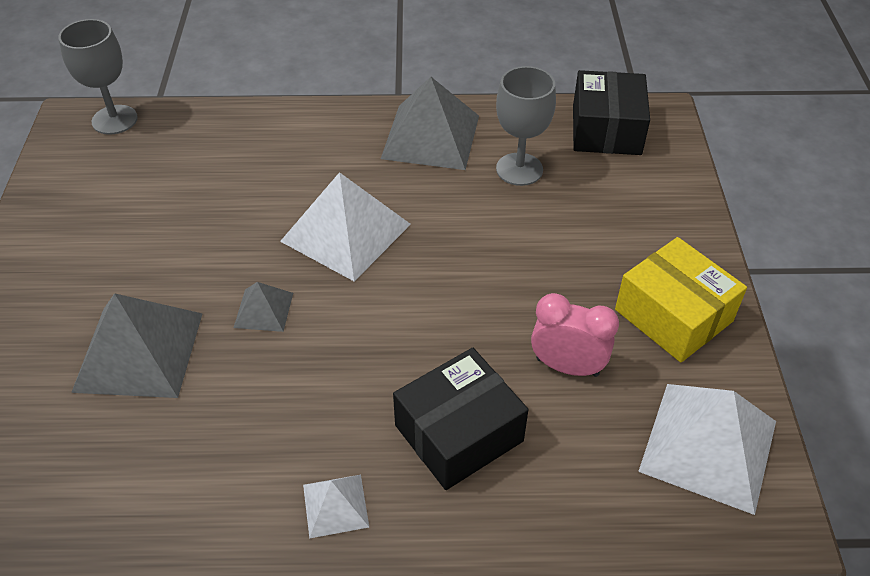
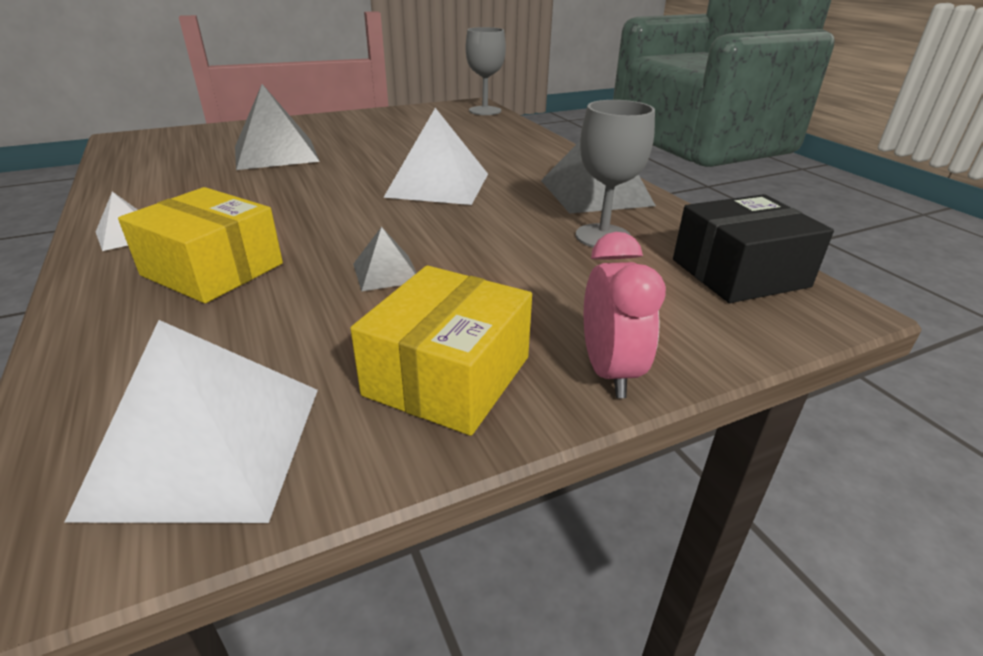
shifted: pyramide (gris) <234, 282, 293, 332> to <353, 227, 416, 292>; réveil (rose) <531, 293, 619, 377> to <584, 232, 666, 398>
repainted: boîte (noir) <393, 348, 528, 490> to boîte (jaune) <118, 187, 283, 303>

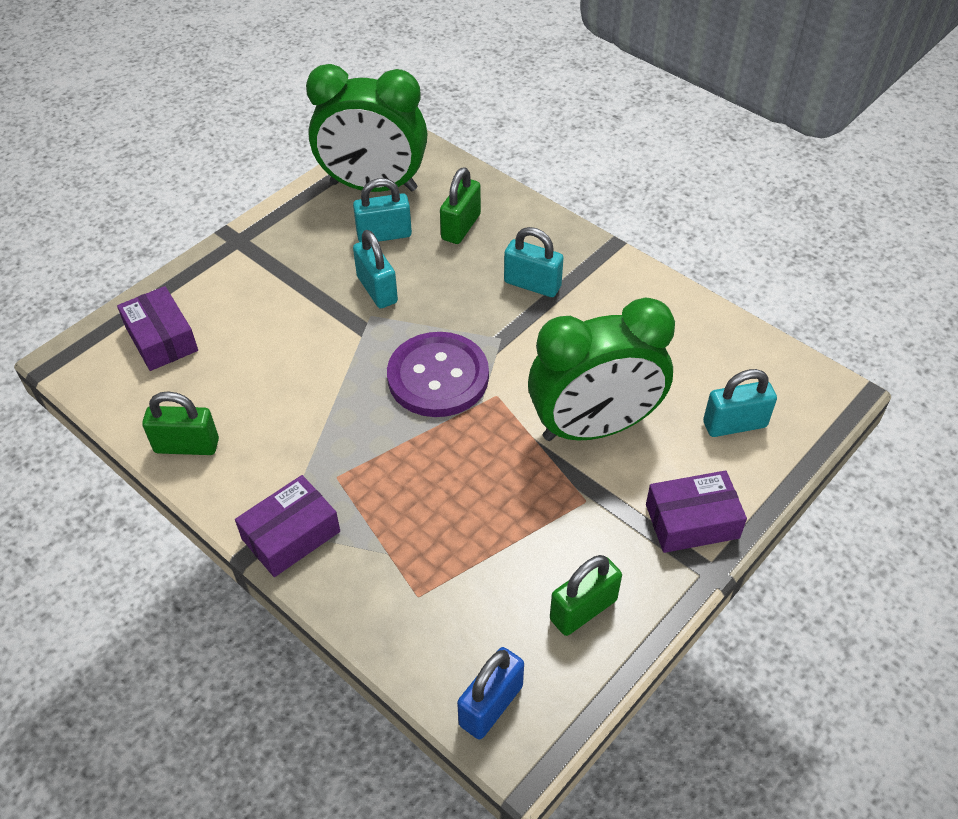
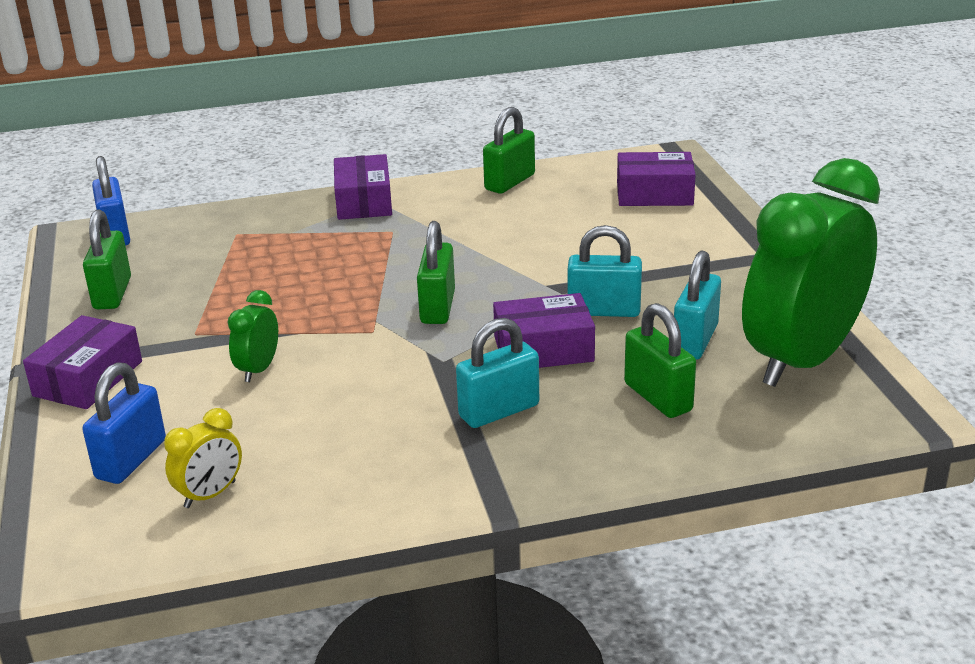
new: réveil (jaune) <164, 408, 242, 508>; boîte (violet) <493, 293, 595, 368>
swapped: bouton (violet) <387, 332, 489, 417> to cadenas (vert) <417, 221, 455, 324>
repainted: cadenas (turquoise) <703, 369, 777, 437> to cadenas (bleu) <82, 362, 166, 484>
scaled: réveil (vert) <528, 298, 675, 441> = <227, 290, 278, 382> x0.40

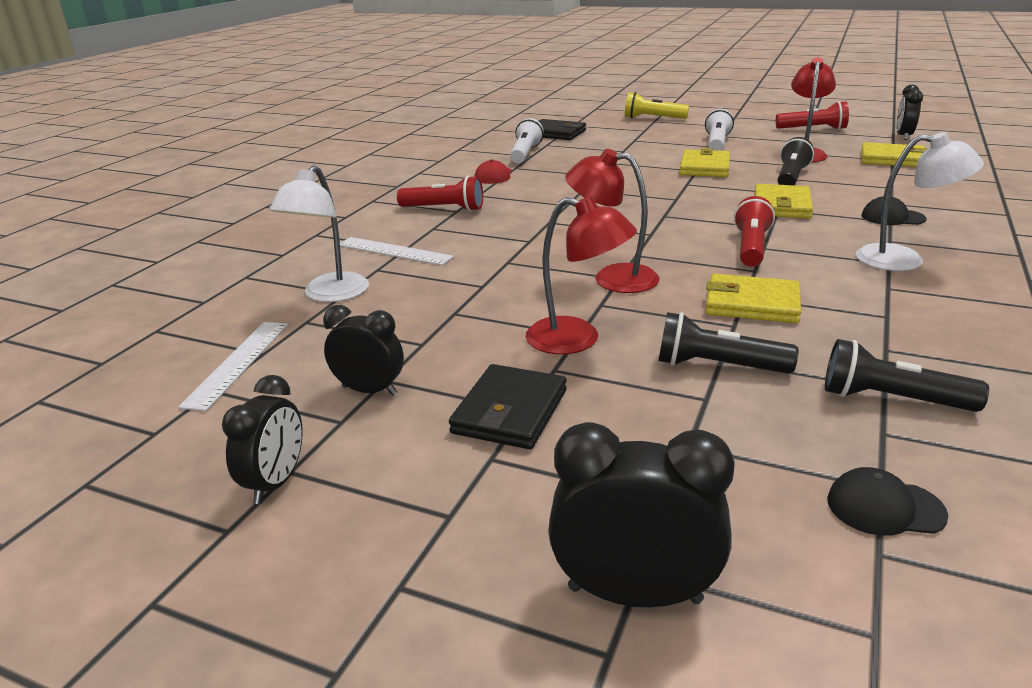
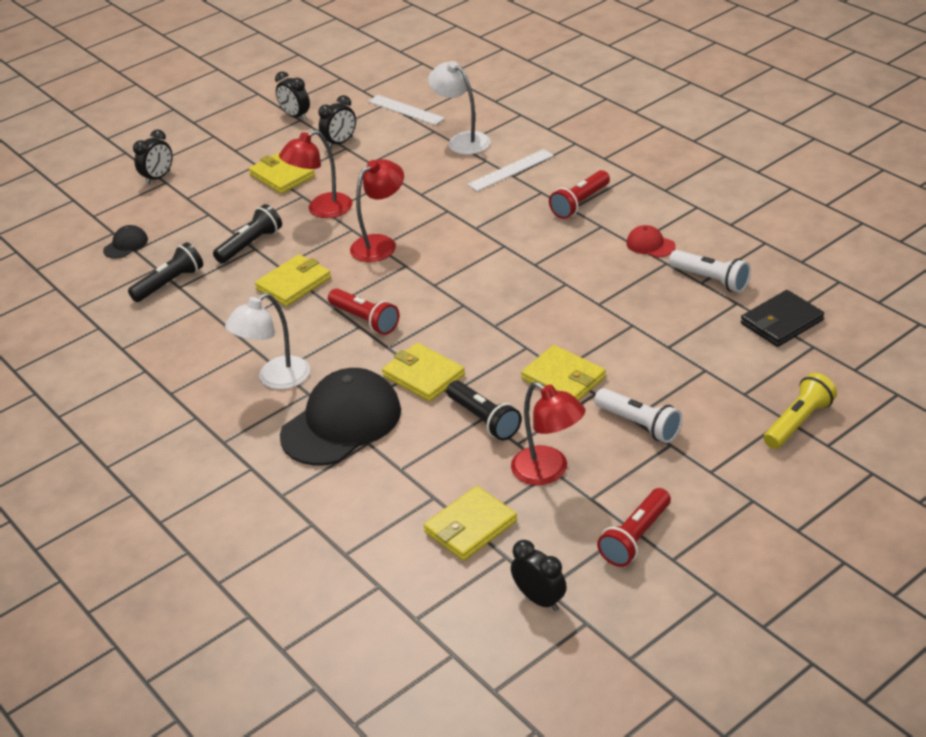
repainted: portefeuille (noir) <449, 364, 567, 449> to portefeuille (jaune) <249, 152, 315, 194>
scaled: réveil (noir) <548, 422, 735, 607> = <133, 130, 173, 185> x0.66; casquette (noir) <862, 196, 927, 225> = <280, 368, 401, 466> x2.29

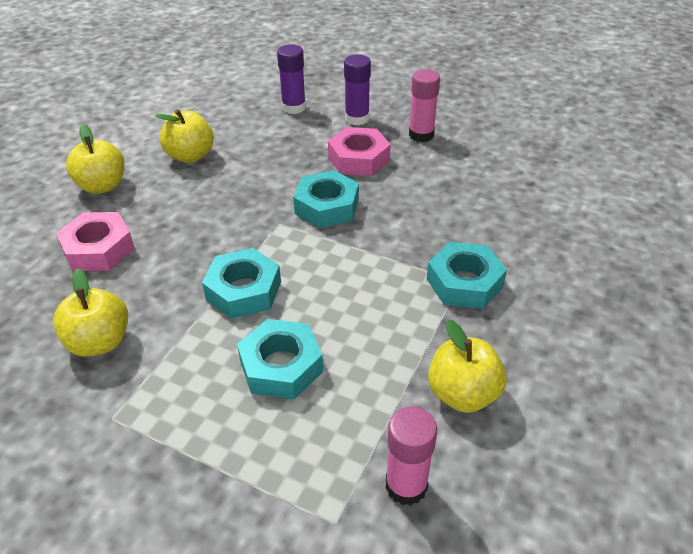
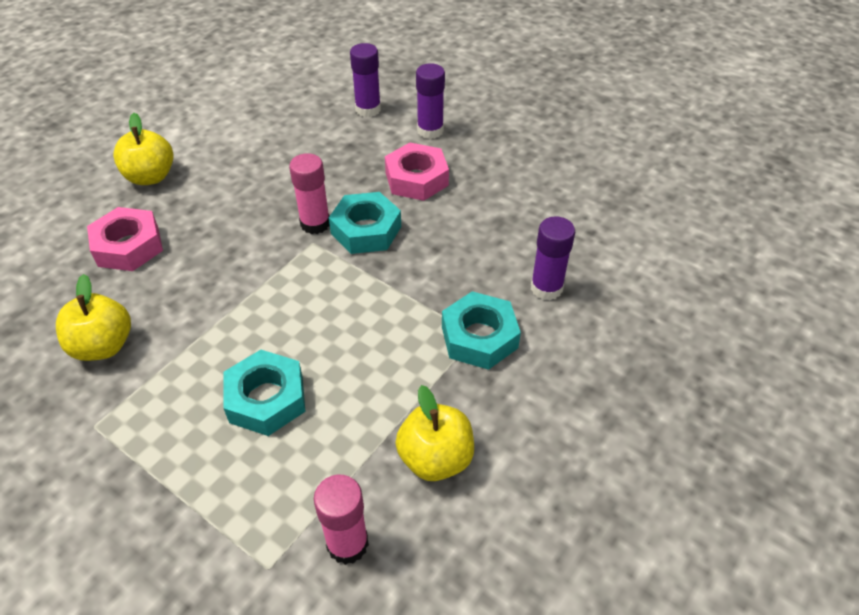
gone: pomme (jaune) <156, 109, 214, 163>; écrou (turquoise) <202, 248, 281, 319>
new: bâton de colle (violet) <531, 216, 575, 301>
shifted: bâton de colle (rose) <409, 69, 440, 142> to <289, 153, 330, 234>

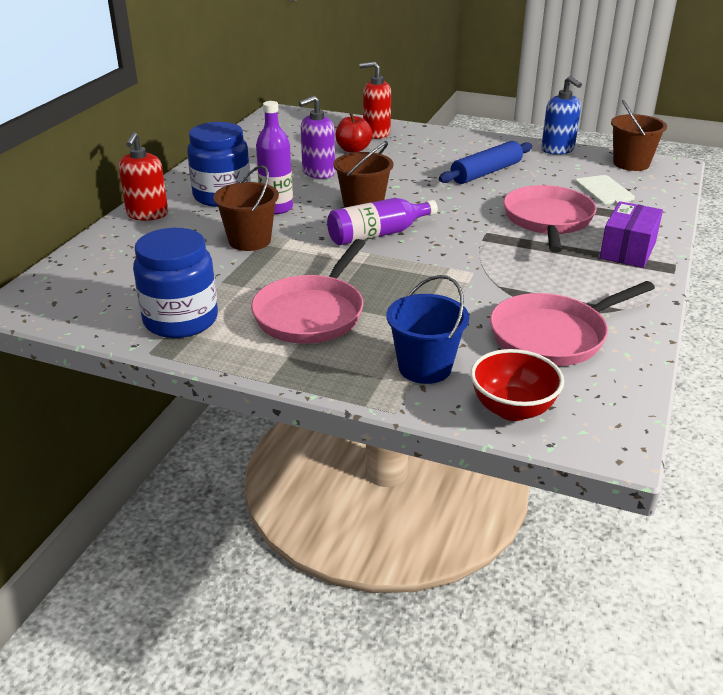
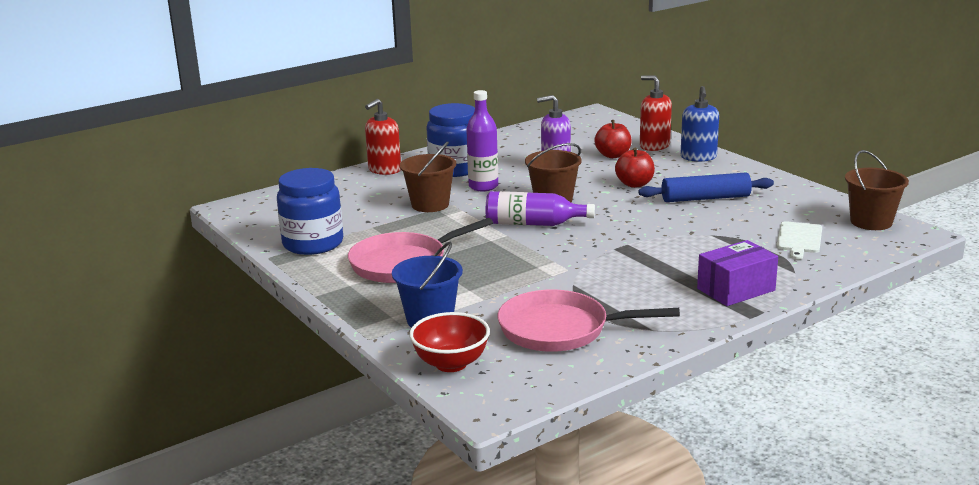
gone: poêle (rose) <503, 185, 597, 253>
new: pomme (rouge) <615, 148, 655, 188>
shifted: distributeur de savon (bleu) <541, 76, 582, 155> to <680, 86, 719, 162>

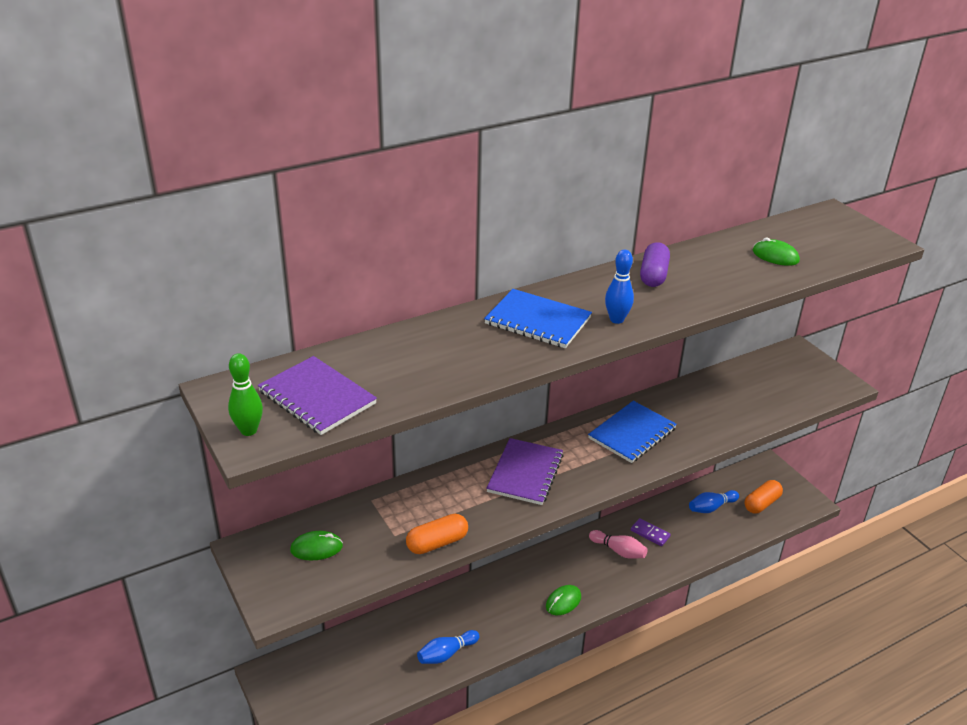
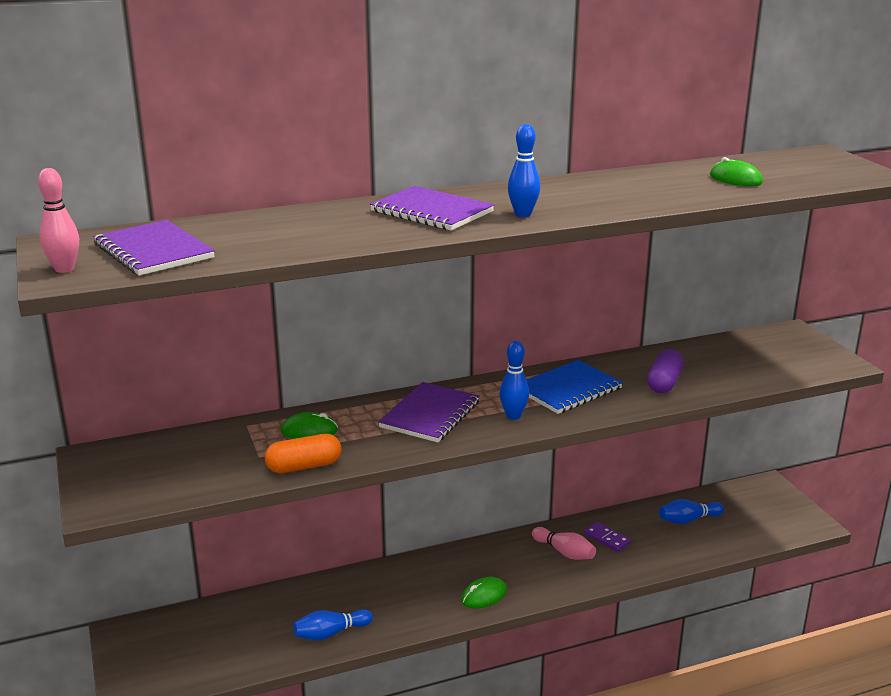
gone: gélule (orange) <744, 480, 783, 513>
new: quille (bleu) <500, 341, 529, 420>
shifted: souris (vert) <290, 531, 343, 560> to <281, 412, 338, 439>; gélule (violet) <640, 242, 670, 287> to <647, 349, 684, 393>
repainted: quille (vert) <228, 353, 263, 436> to quille (rose) <38, 168, 79, 273>; carnet (bleu) <484, 289, 592, 348> to carnet (violet) <370, 186, 494, 230>

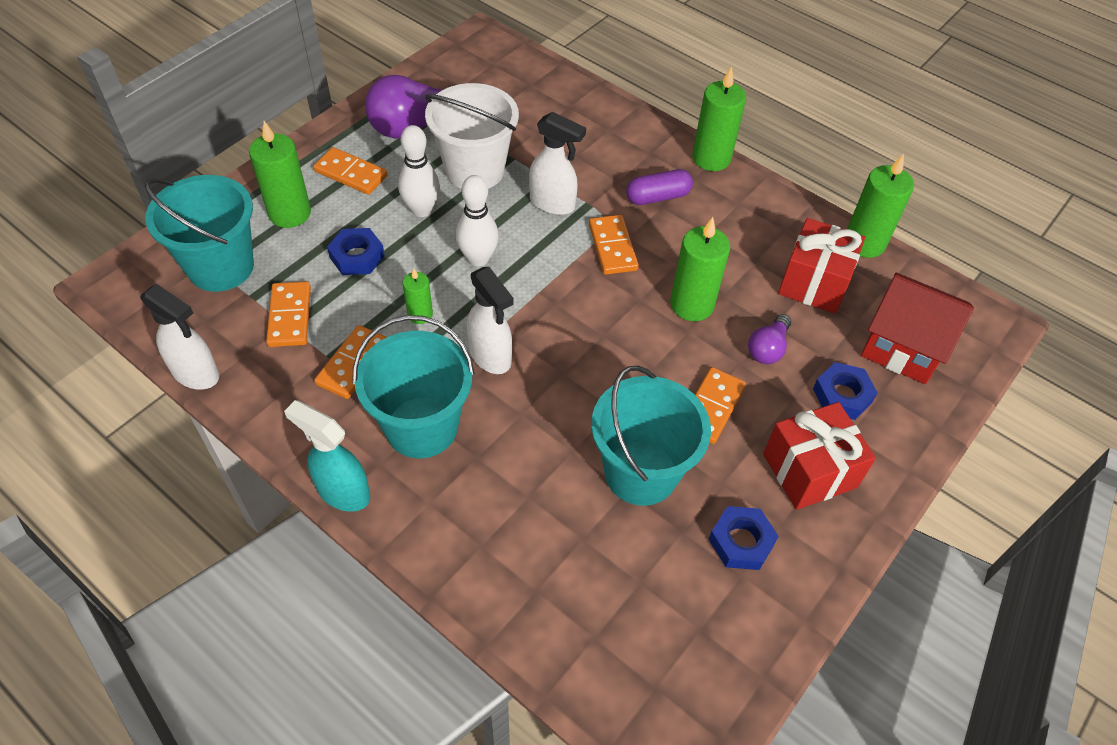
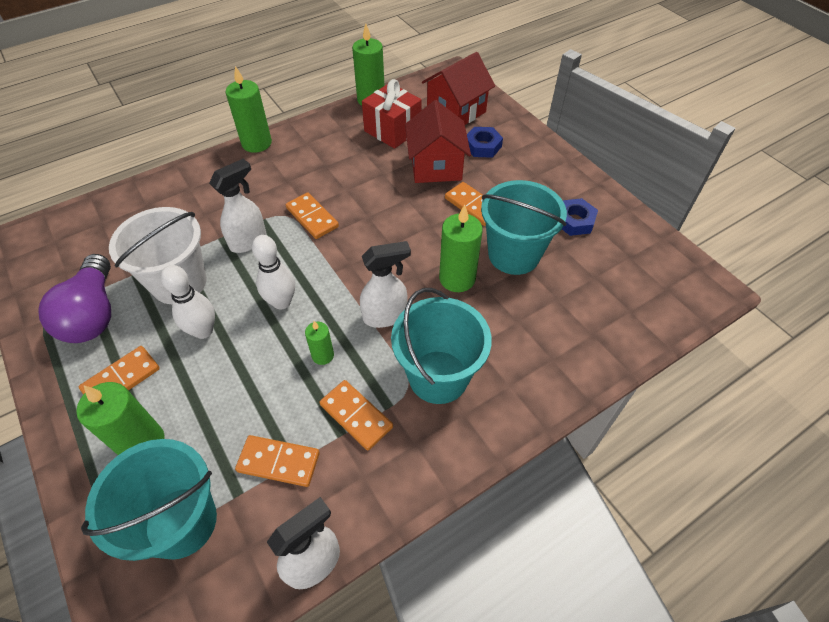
gone: vaporisateur (turquoise) <284, 400, 370, 512>; écrou (bleu) <327, 228, 385, 275>; gélule (violet) <626, 169, 693, 205>; cadeau (rouge) <763, 402, 876, 510>
shifted: bougie (vert) <670, 217, 730, 321> to <439, 205, 483, 292>
swapped: ampoule (violet) <748, 314, 791, 364> to maison (rouge) <405, 100, 471, 183>
rotated: domino (orange) <589, 215, 639, 275> = <286, 193, 339, 239> 45 degrees clockwise

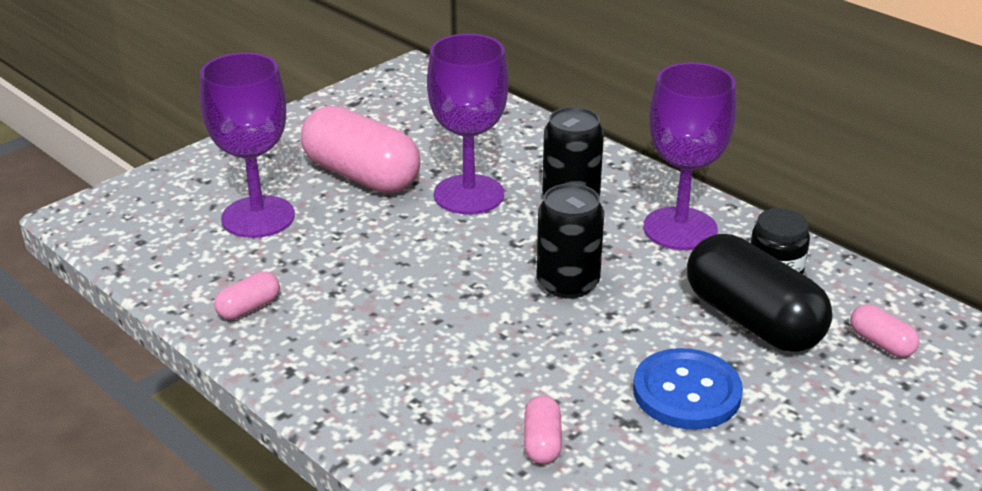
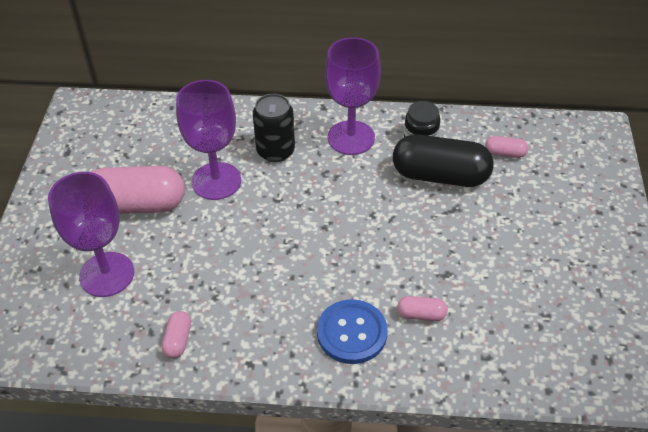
gone: canette (noir) <536, 183, 604, 299>
shifted: bouton (bleu) <633, 348, 743, 430> to <317, 299, 388, 364>
rotated: gélule (rose) <524, 396, 562, 464> = <397, 296, 448, 321> 45 degrees counterclockwise

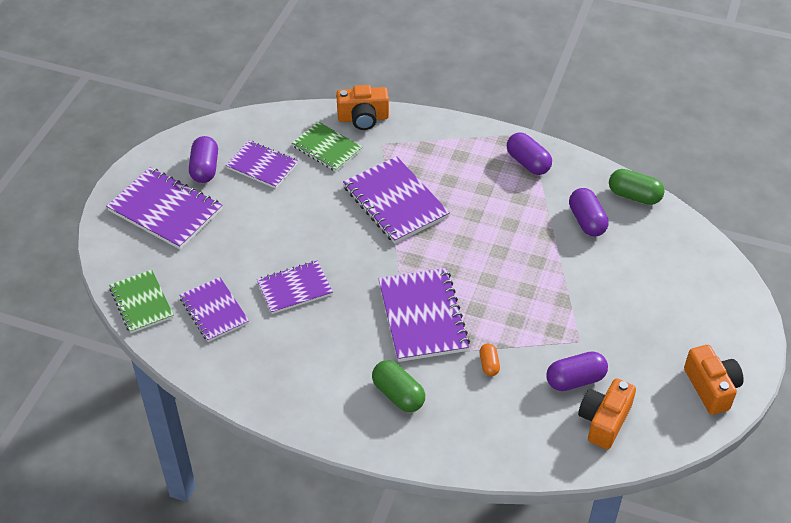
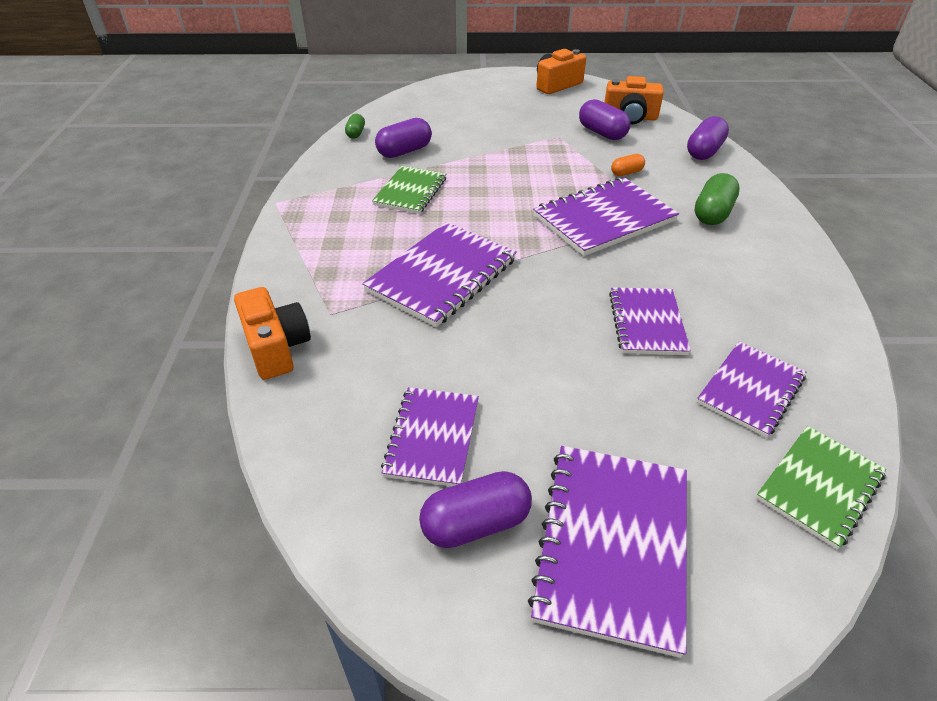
shifted: carnet (vert) <292, 122, 363, 172> to <372, 166, 446, 214>; gélule (violet) <507, 132, 552, 175> to <687, 116, 729, 160>
rotated: carnet (violet) <257, 260, 333, 314> = <609, 287, 691, 355> 45 degrees clockwise
scaled: gélule (vert) <609, 169, 665, 205> = <345, 113, 365, 139> x0.57

